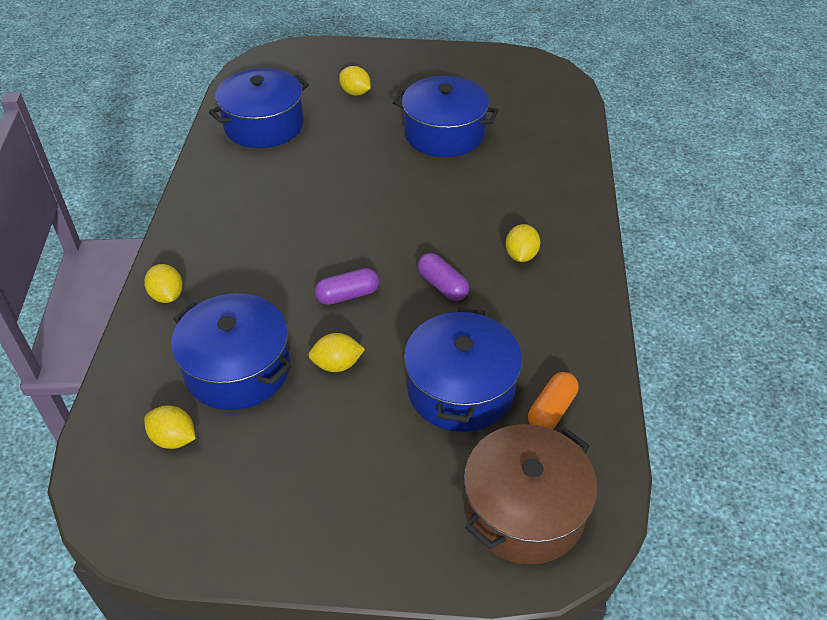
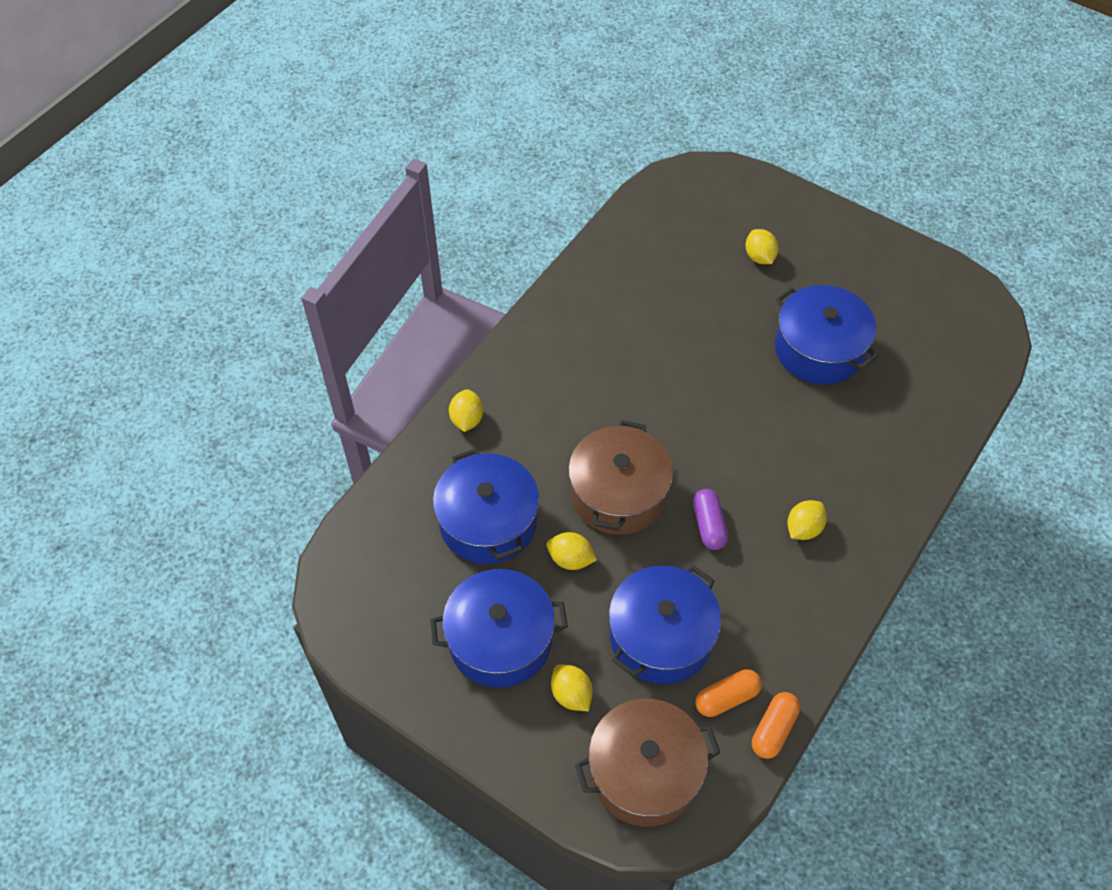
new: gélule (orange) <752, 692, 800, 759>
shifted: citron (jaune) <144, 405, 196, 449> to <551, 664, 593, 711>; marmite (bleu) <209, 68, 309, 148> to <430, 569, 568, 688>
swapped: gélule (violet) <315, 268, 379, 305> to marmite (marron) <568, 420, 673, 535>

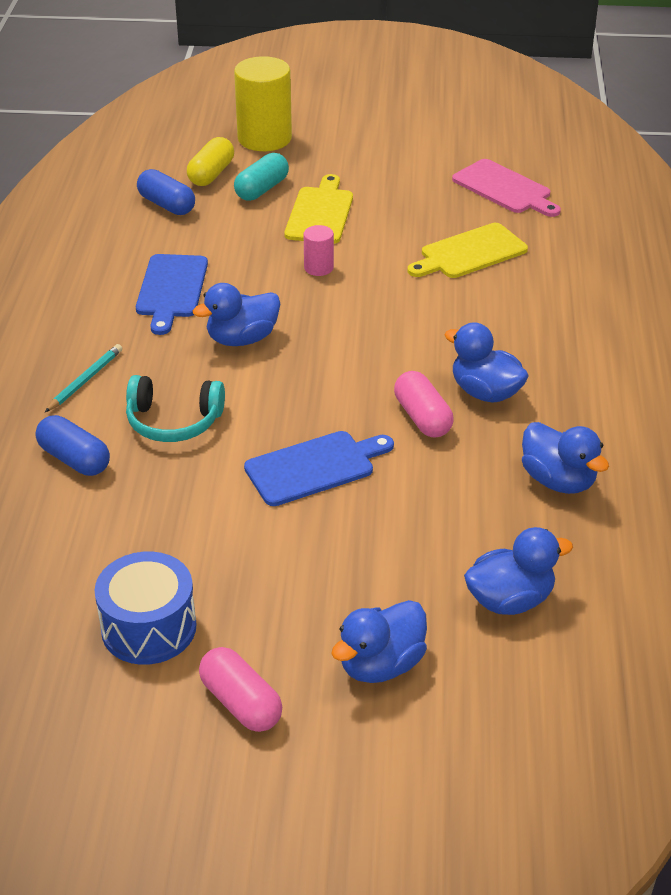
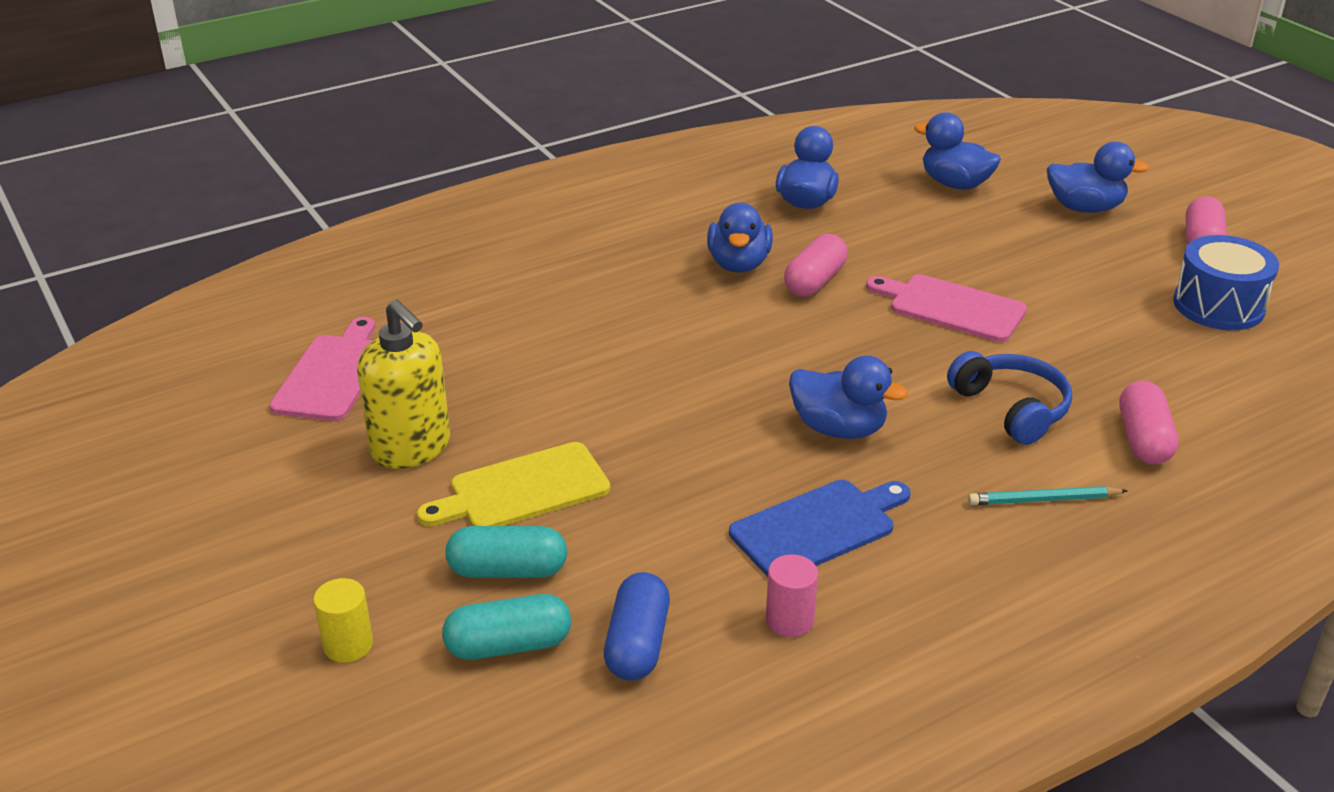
gone: planche à découper (jaune) <408, 223, 528, 278>
new: distributeur de savon (jaune) <357, 300, 450, 469>
shifted: cylindre (rose) <304, 225, 334, 276> to <766, 554, 818, 637>
repainted: gélule (bleu) <36, 415, 110, 476> to gélule (rose) <1119, 381, 1179, 465>; casque audio (turquoise) <126, 375, 225, 442> to casque audio (bleu) <947, 351, 1072, 445>; gélule (jaune) <187, 137, 234, 186> to gélule (turquoise) <442, 594, 571, 660>; planche à découper (bleu) <244, 431, 394, 506> to planche à découper (rose) <866, 274, 1027, 342>
scaled: cylindre (jaune) <234, 56, 292, 151> = <313, 578, 373, 663> x0.48

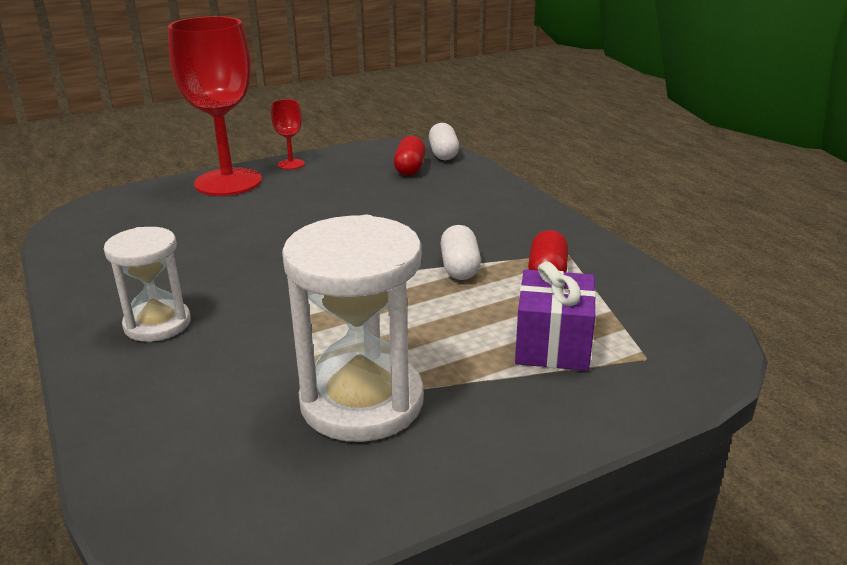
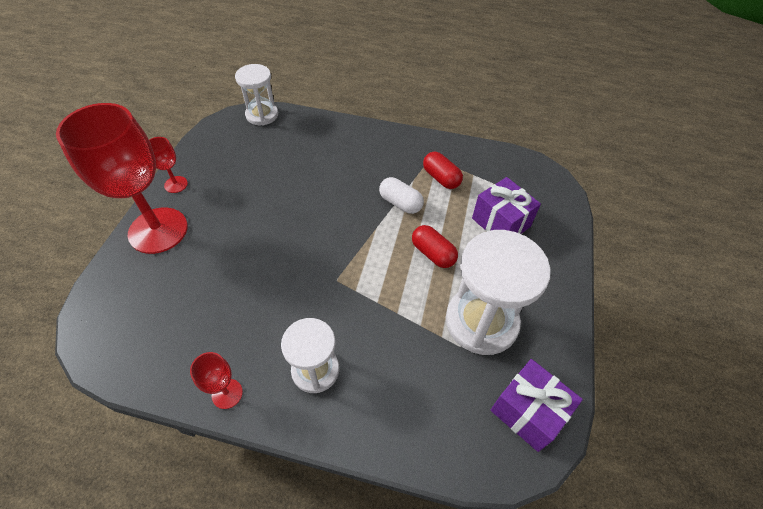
new: verre à pied (rouge) <190, 352, 243, 409>; cadeau (violet) <491, 359, 583, 452>
shifted: gélule (rouge) <394, 136, 426, 176> to <412, 225, 458, 268>
swapped: gélule (blanc) <429, 123, 459, 160> to sablier (blanc) <235, 64, 278, 125>

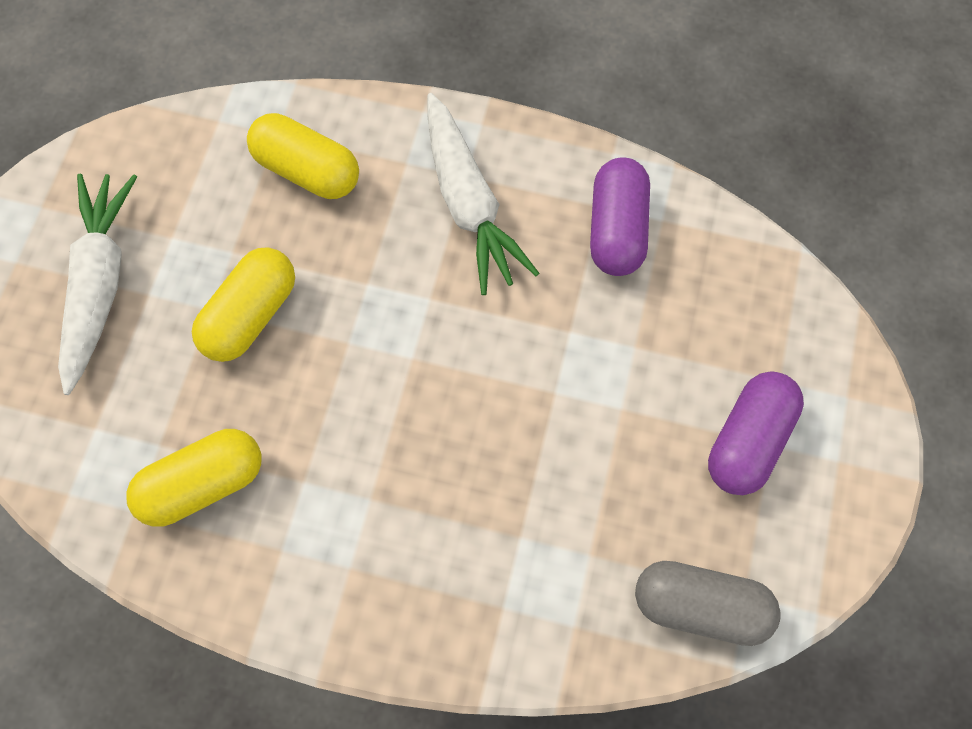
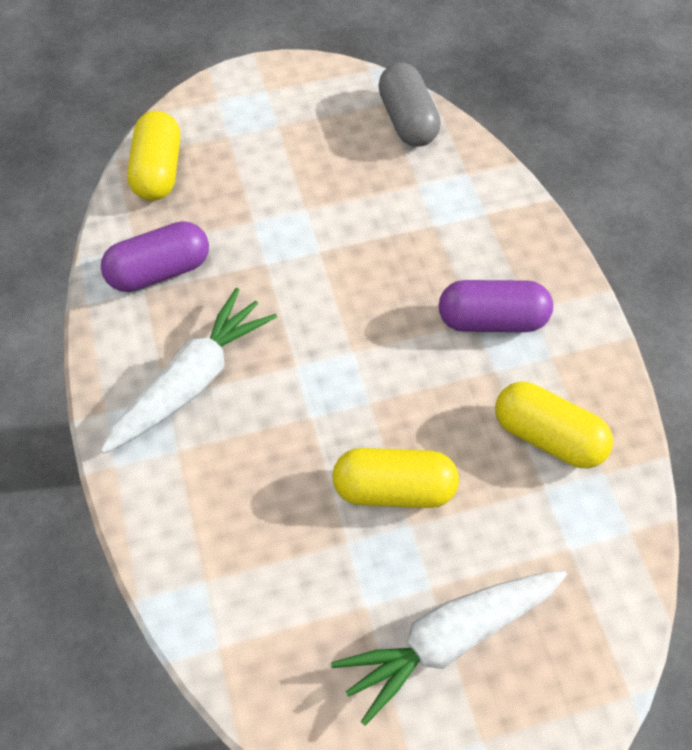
shifted: gélule (jaune) <247, 113, 359, 199> to <127, 111, 180, 201>; gélule (violet) <708, 371, 804, 495> to <439, 280, 553, 332>

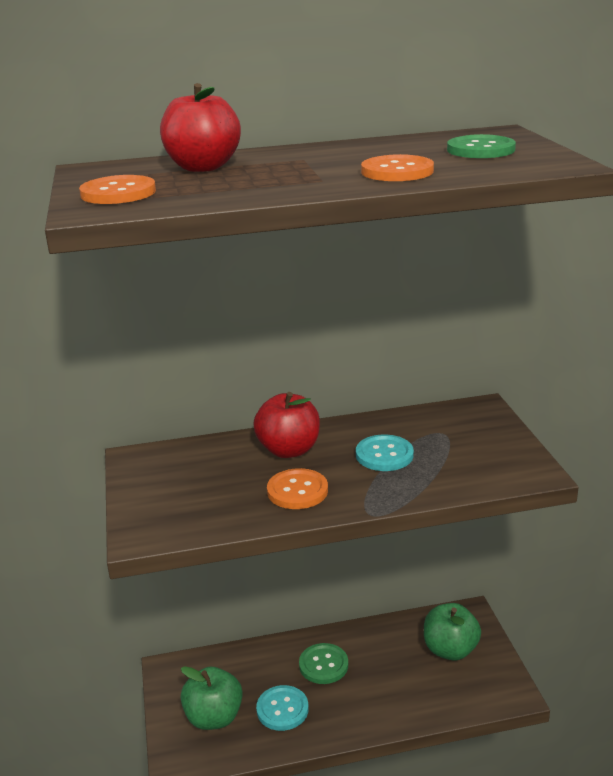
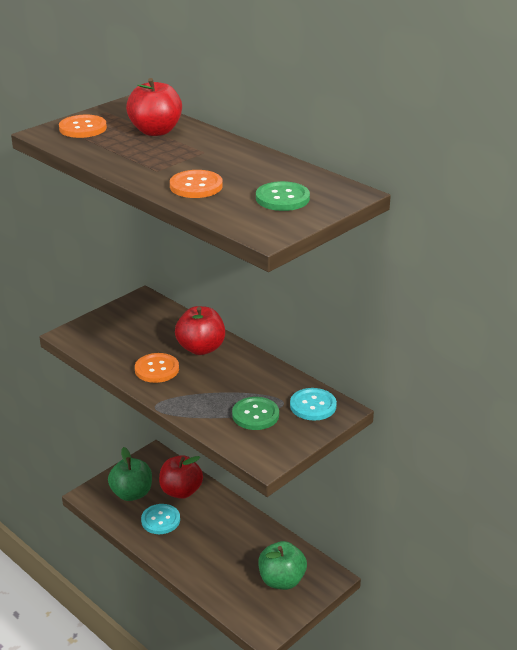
new: pomme (rouge) <159, 455, 203, 499>
shifted: bouton (vert) <299, 643, 348, 684> to <232, 397, 279, 430>; bouton (turquoise) <356, 435, 414, 471> to <290, 388, 337, 421>

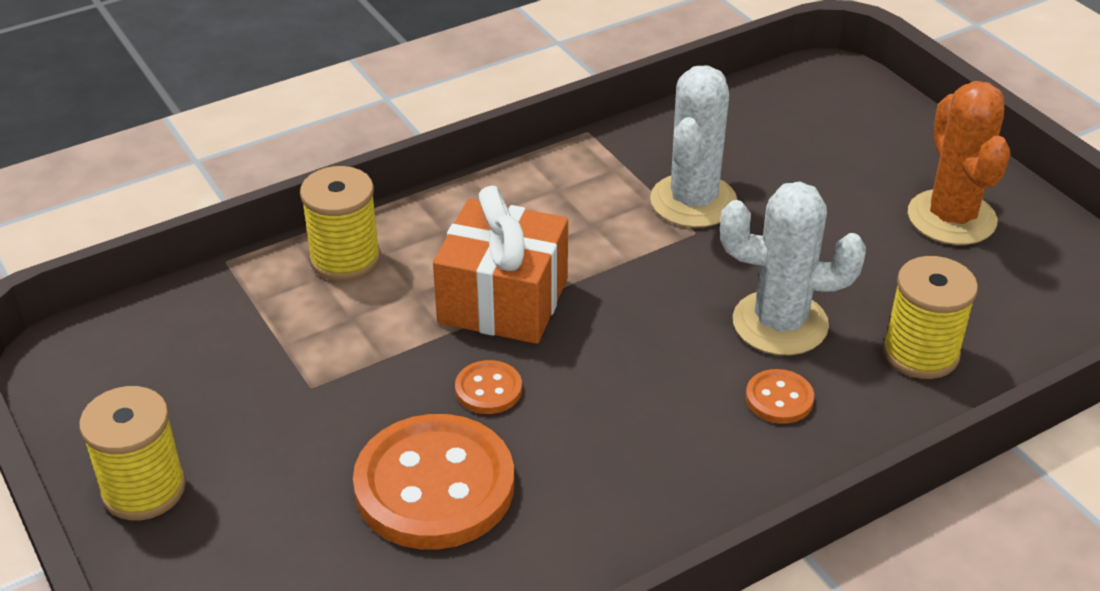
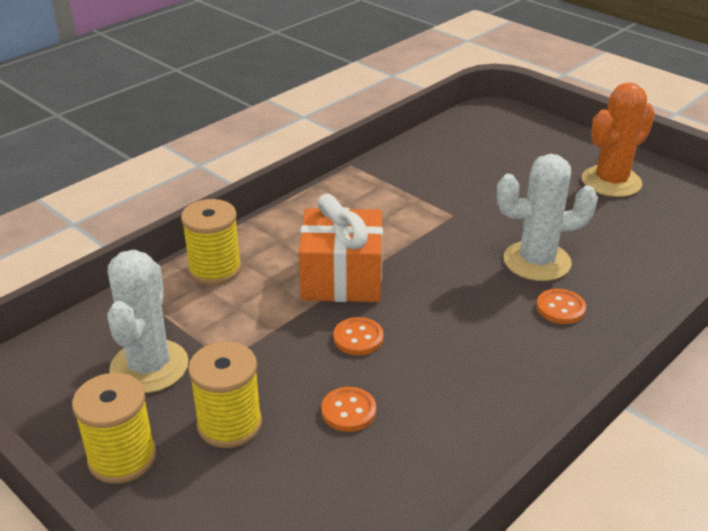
shifted: cactus (blanc) <650, 65, 737, 228> to <107, 250, 189, 393>; bobine (jaune) <883, 256, 978, 379> to <188, 342, 262, 448>
rotated: cactus (orange) <908, 81, 1010, 245> = <582, 82, 655, 197> 75 degrees clockwise
scaled: bouton (orange) <353, 414, 514, 550> = <321, 387, 376, 432> x0.45

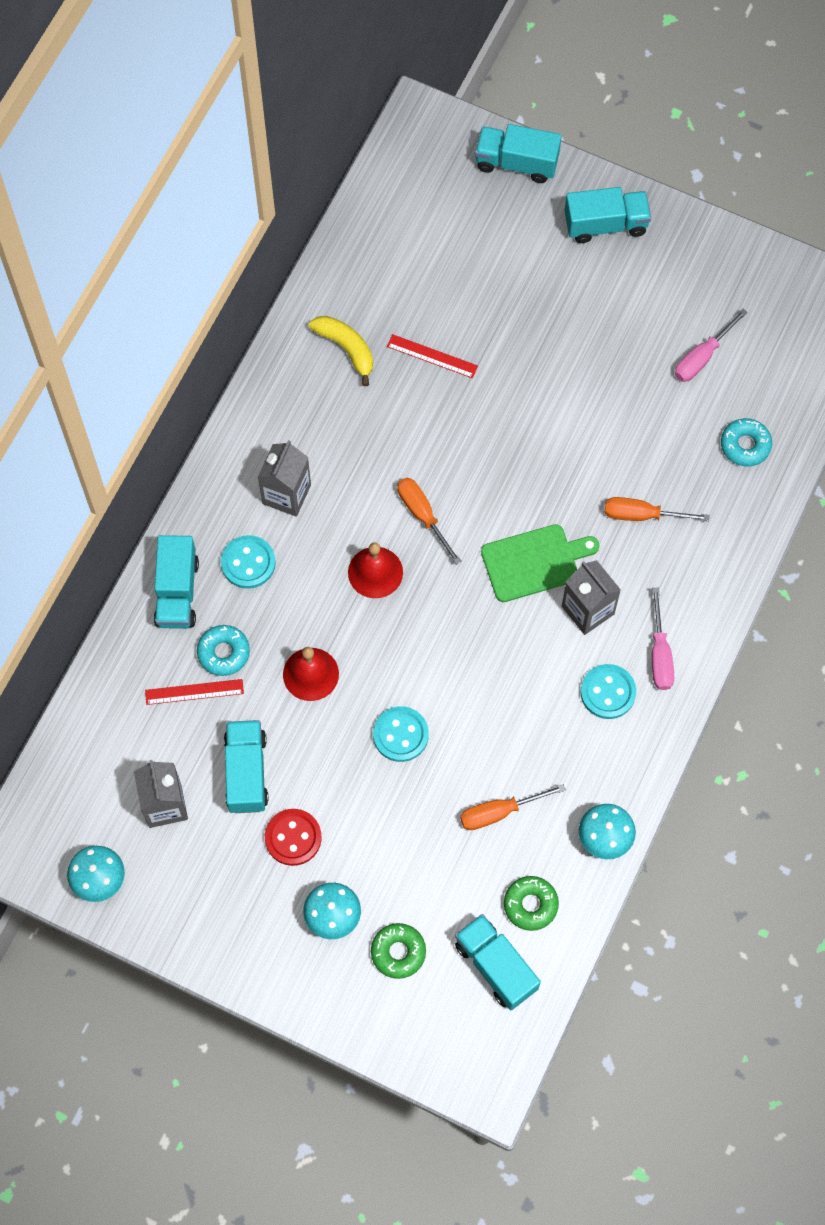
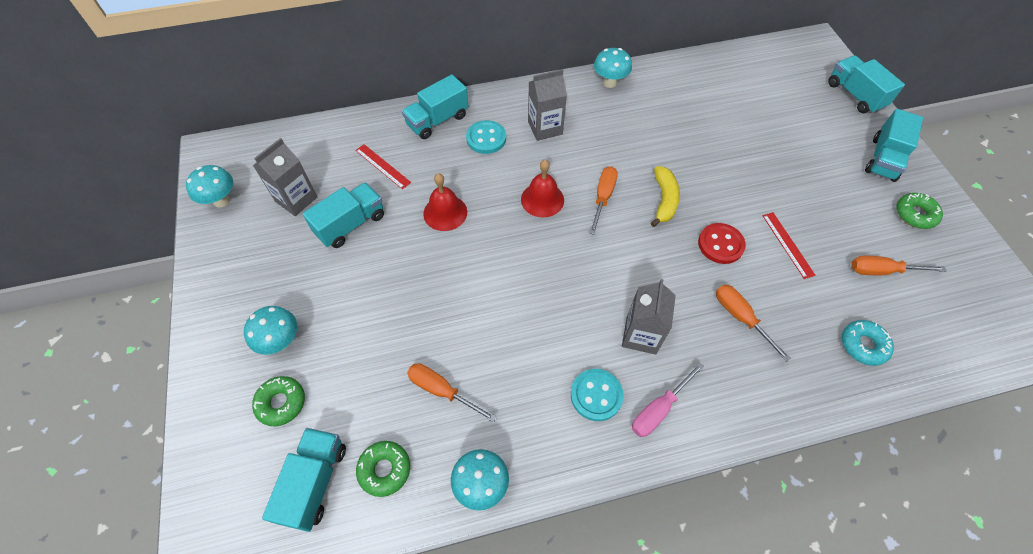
gone: beignet (turquoise) <197, 625, 250, 676>; bouton (turquoise) <373, 706, 429, 762>; planche à découper (vert) <481, 524, 600, 602>
new: champignon (turquoise) <594, 48, 632, 88>; beignet (vert) <896, 193, 943, 229>
shifted: bouton (rouge) <265, 809, 322, 866> to <698, 223, 746, 264>; banane (jaune) <309, 316, 373, 386> to <651, 166, 680, 227>; règle (rouge) <387, 334, 478, 378> to <762, 212, 816, 279>
repainted: tournevis (rose) <675, 309, 748, 382> to tournevis (orange) <851, 256, 947, 275>
rotated: camion (turquoise) <565, 187, 651, 243> = <865, 109, 923, 182> 75 degrees clockwise

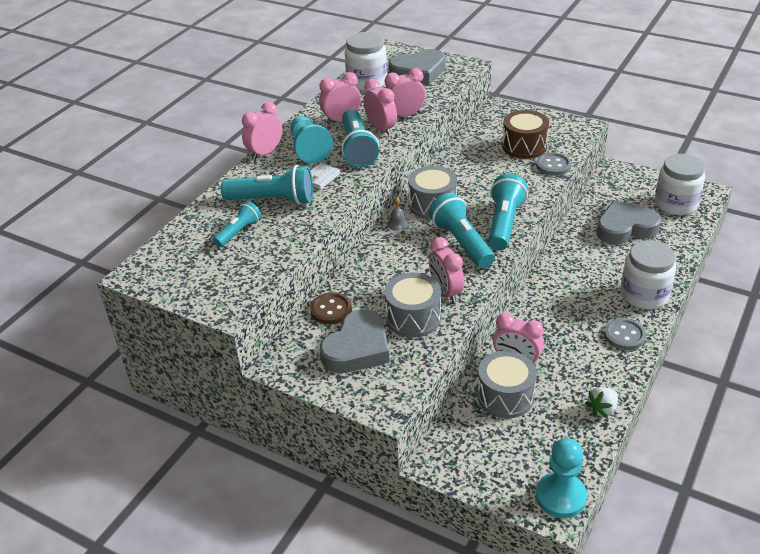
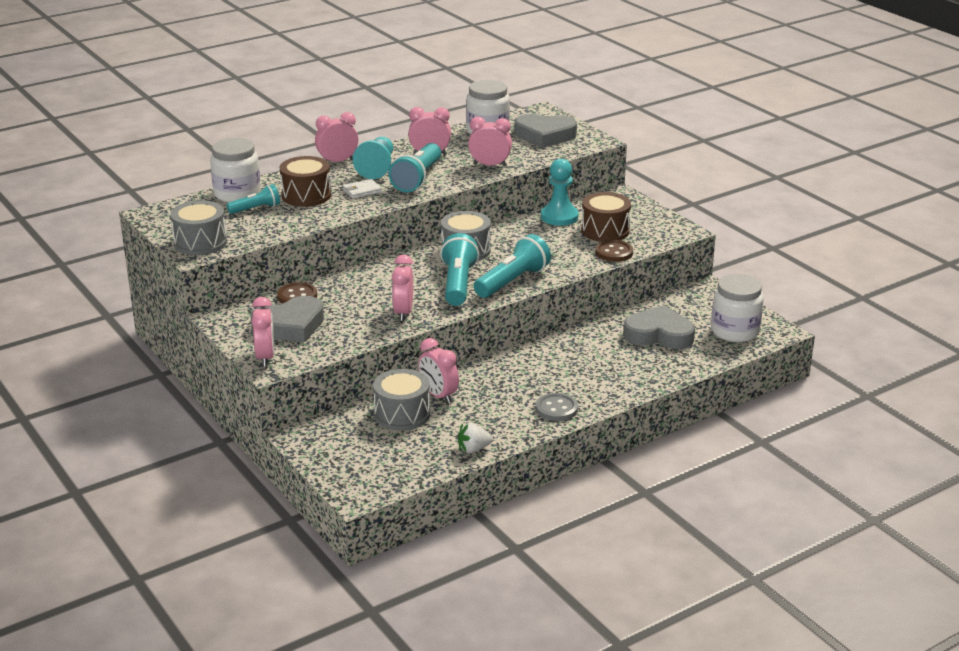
gone: cloche (gris) <387, 197, 409, 231>
shifted: réveil (rose) <364, 79, 397, 136> to <251, 297, 274, 367>; tambour (gris) <384, 272, 441, 338> to <170, 200, 227, 255>; pion (turquoise) <536, 438, 587, 518> to <541, 159, 579, 226>; bocal (blanc) <621, 240, 676, 309> to <210, 138, 261, 203>
swapped: lampe de poche (turquoise) <221, 165, 313, 205> to tambour (marron) <280, 156, 331, 207>
repainted: bouton (gris) <536, 153, 572, 176> to bouton (marron) <595, 240, 633, 262>

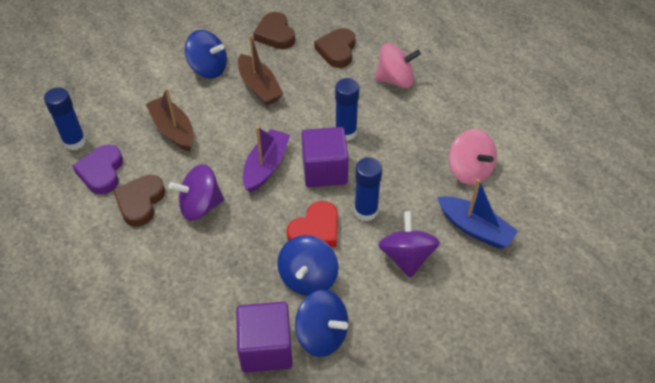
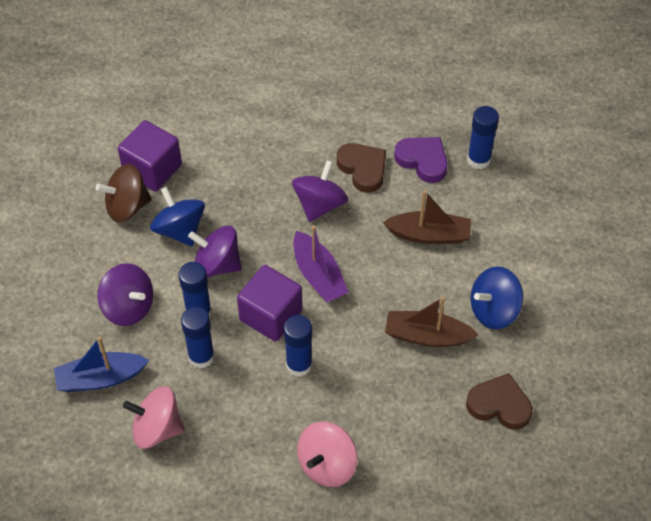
gone: cœur (marron) <314, 28, 356, 68>
new: bâton de colle (bleu) <181, 306, 215, 368>
swapped: cœur (rouge) <287, 201, 338, 247> to toupie (violet) <188, 226, 242, 278>
repainted: toupie (bleu) <295, 290, 348, 357> to toupie (marron) <96, 164, 152, 222>

